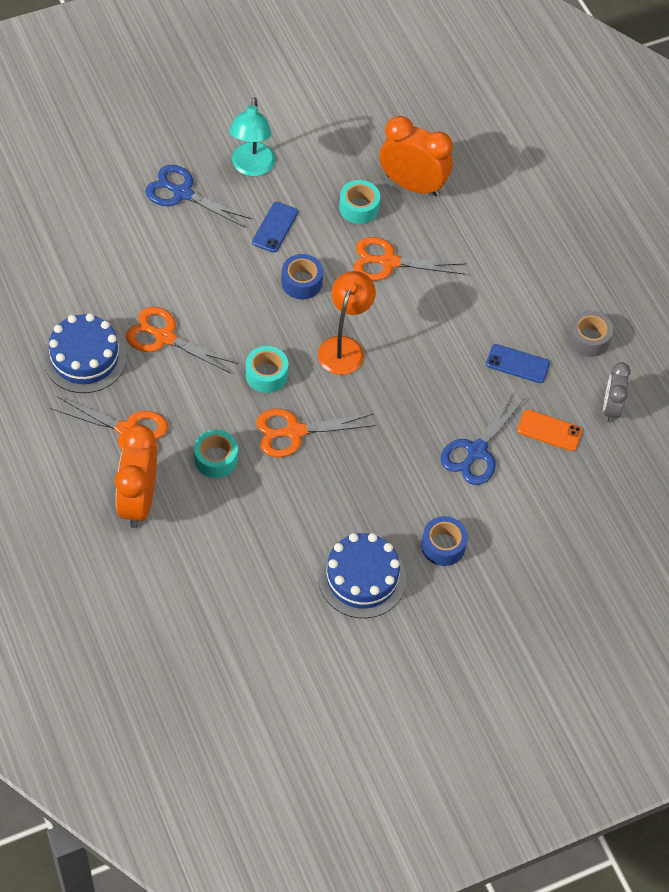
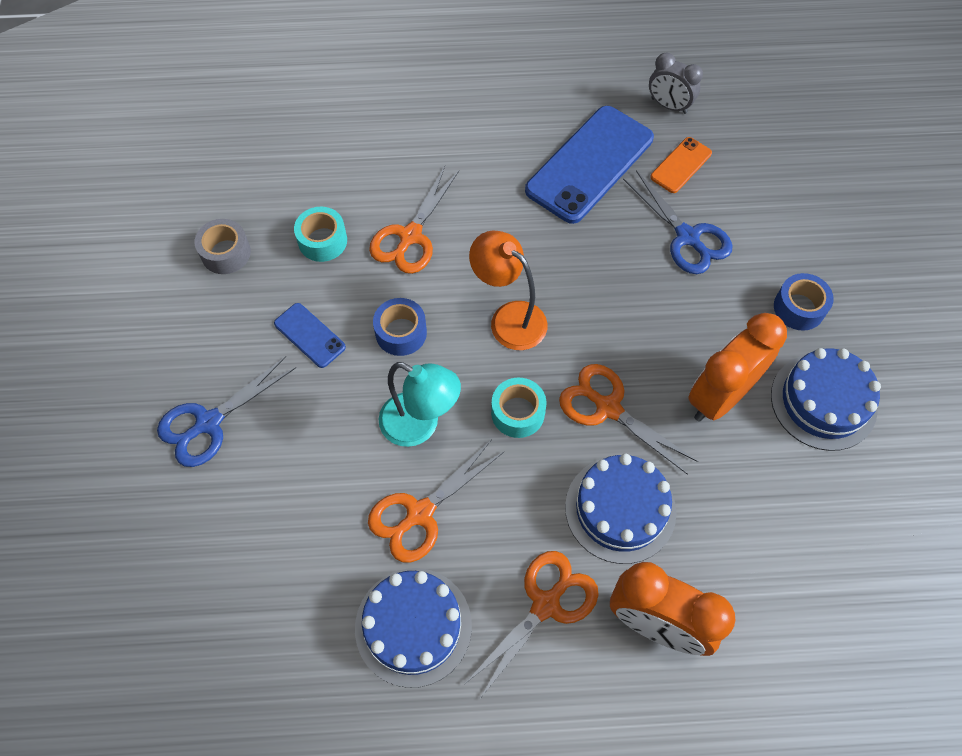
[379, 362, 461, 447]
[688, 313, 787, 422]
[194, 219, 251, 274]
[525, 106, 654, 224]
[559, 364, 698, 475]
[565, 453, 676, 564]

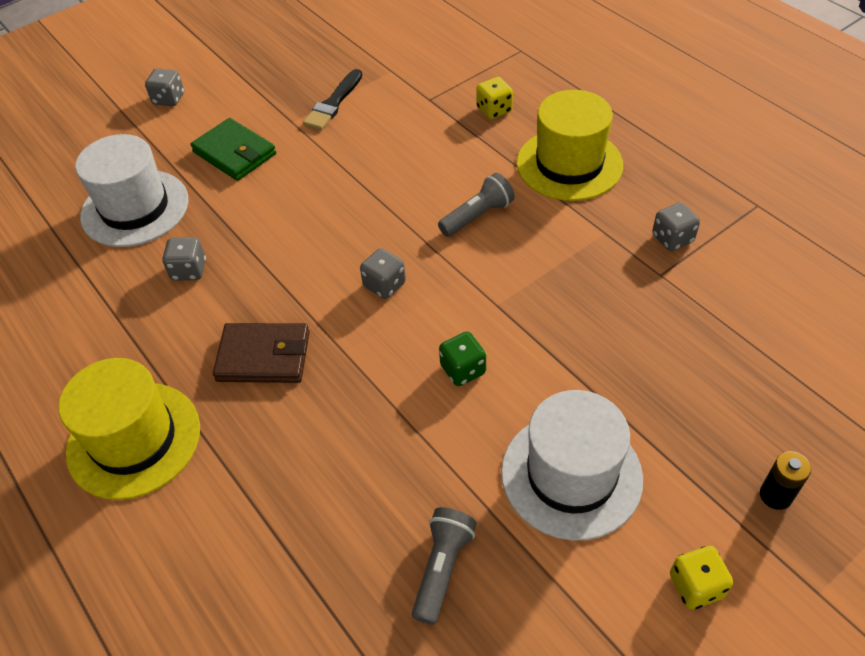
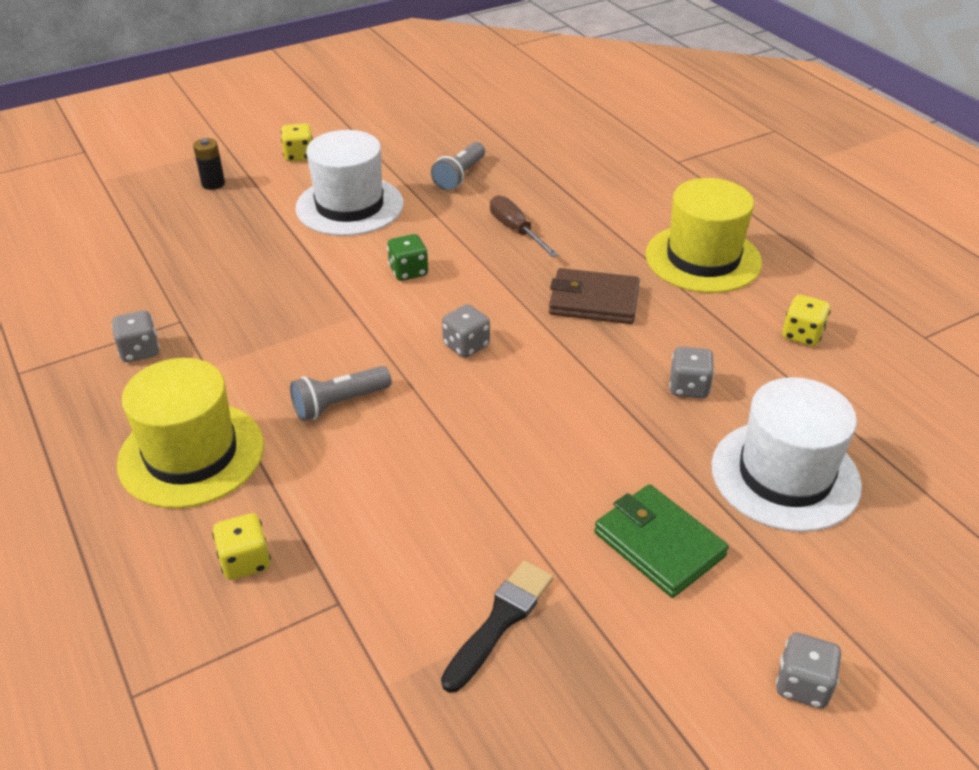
[490, 195, 558, 257]
[782, 295, 831, 346]

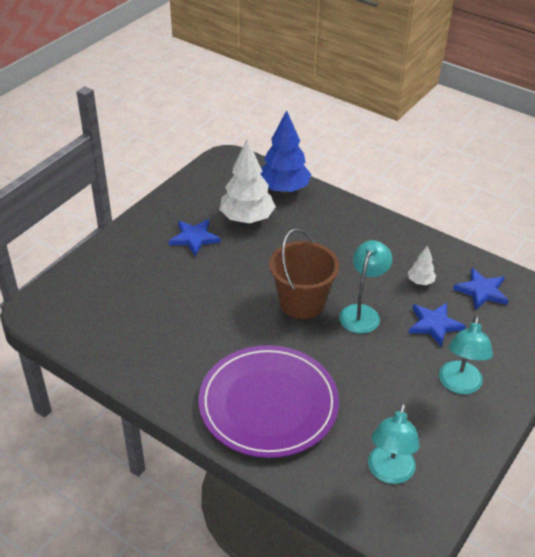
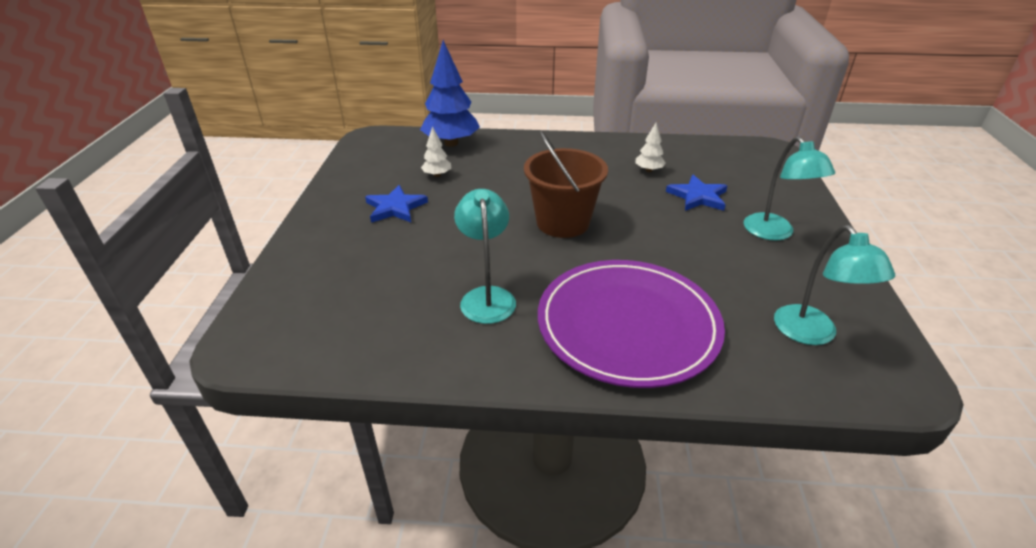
[421, 126, 451, 177]
[454, 189, 516, 324]
[453, 268, 509, 310] (first image)

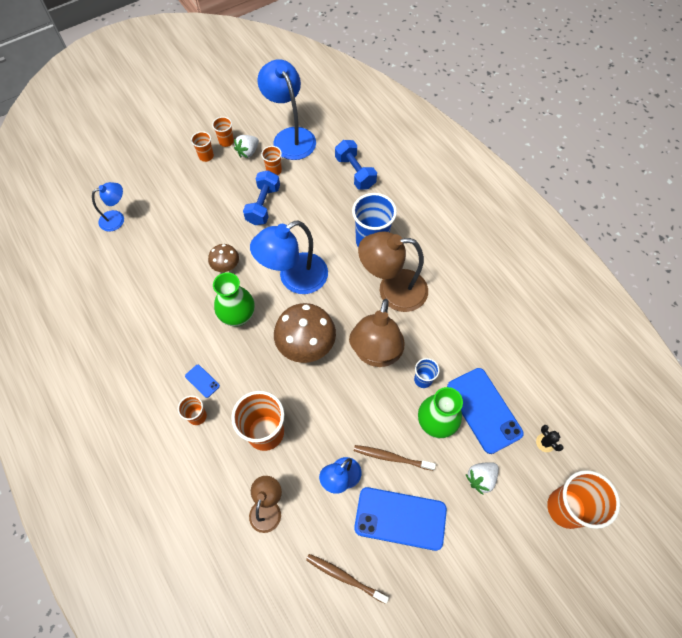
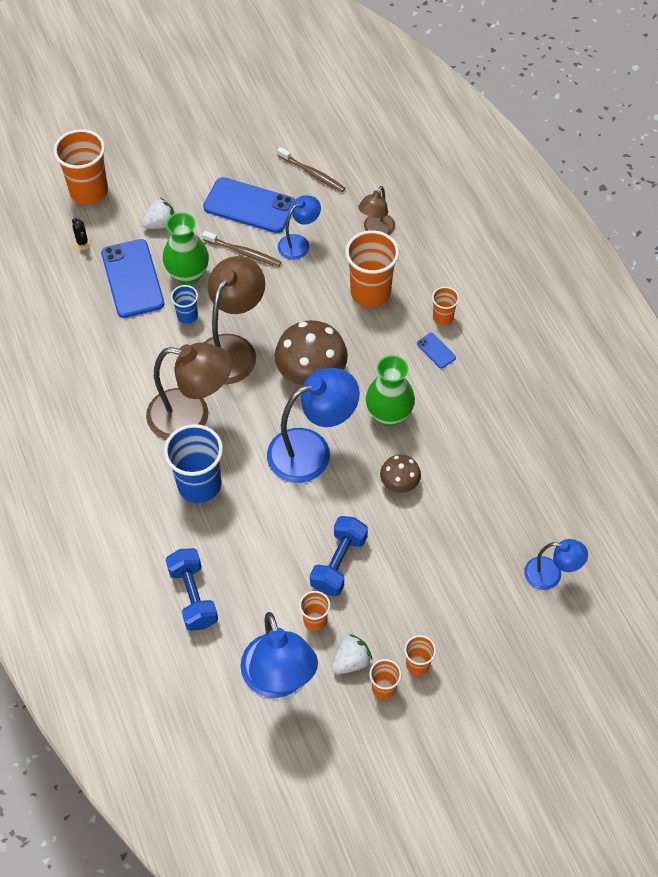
[524, 539, 588, 590]

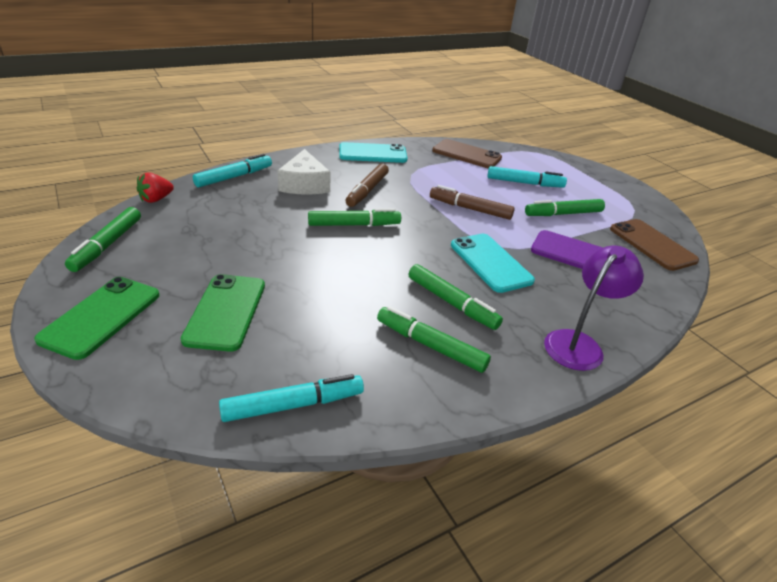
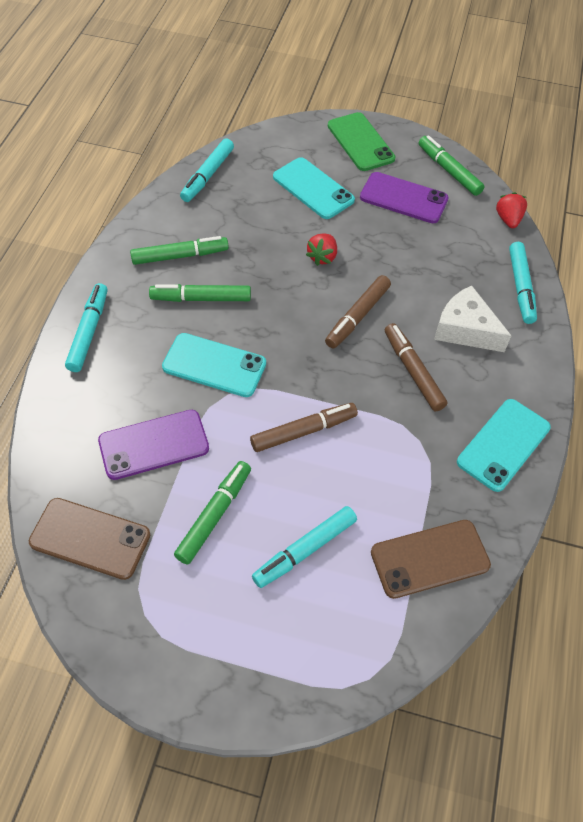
[325, 275, 391, 348]
[65, 283, 108, 372]
[273, 157, 355, 219]
[360, 172, 448, 223]
[306, 233, 337, 266]

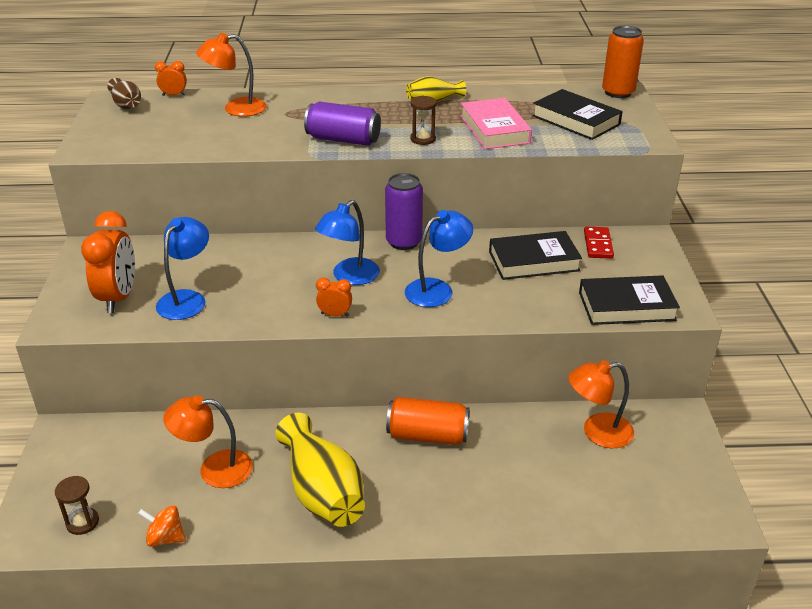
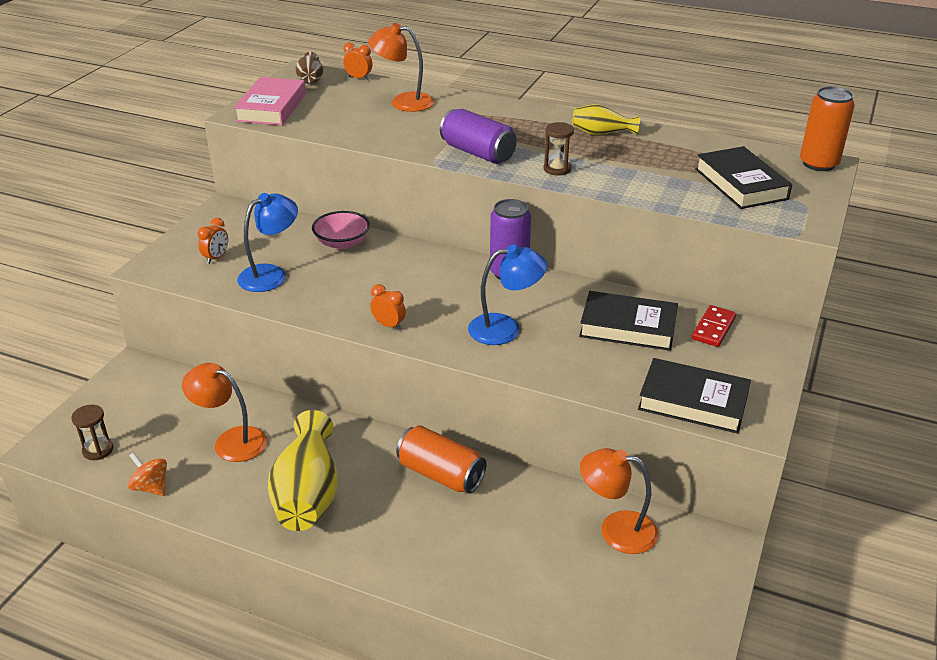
[234, 77, 306, 125]
[315, 200, 380, 285] (first image)
[197, 218, 228, 264]
[312, 211, 370, 249]

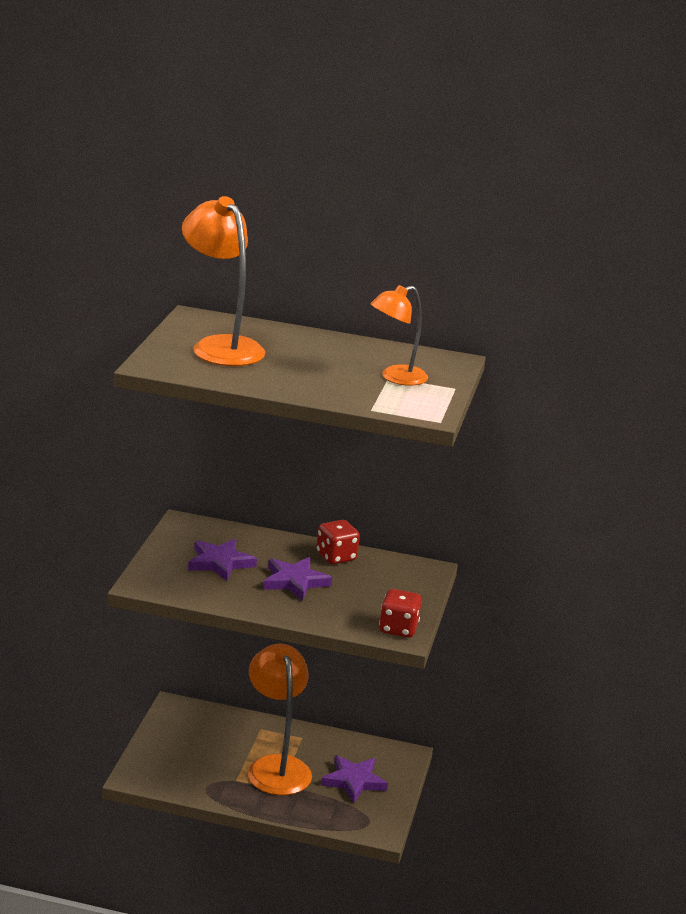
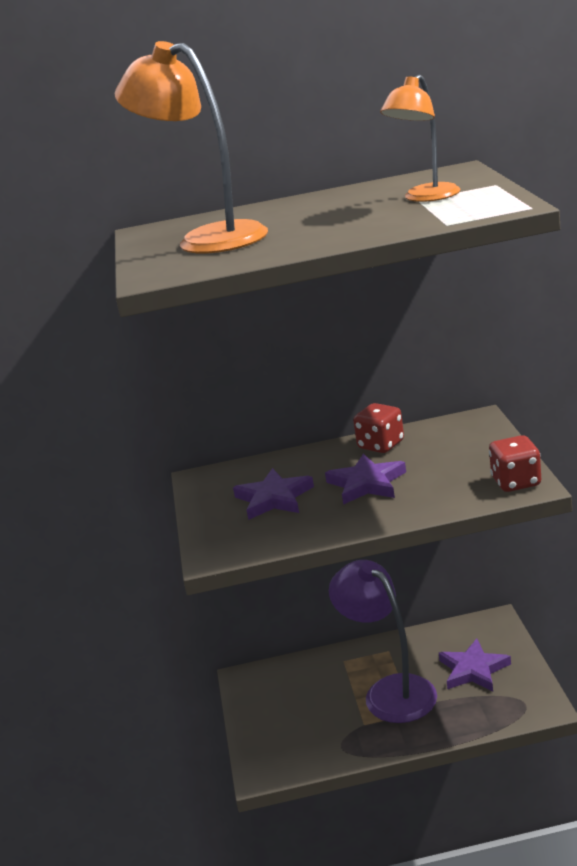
[329, 560, 437, 723]

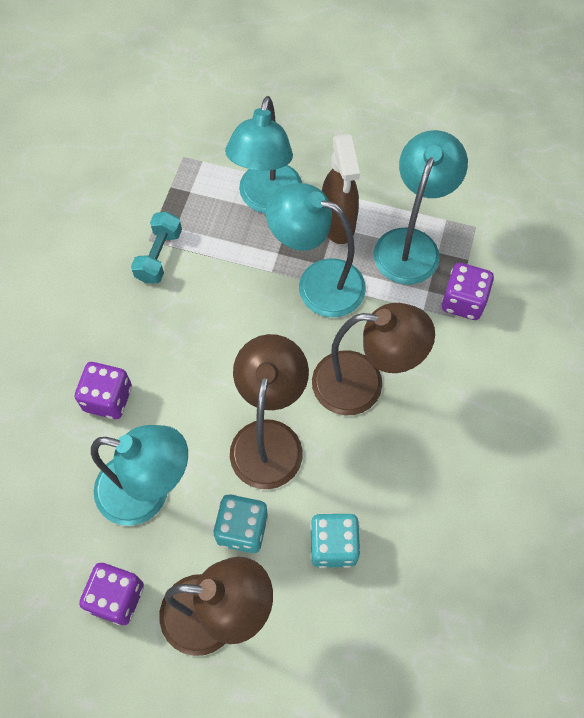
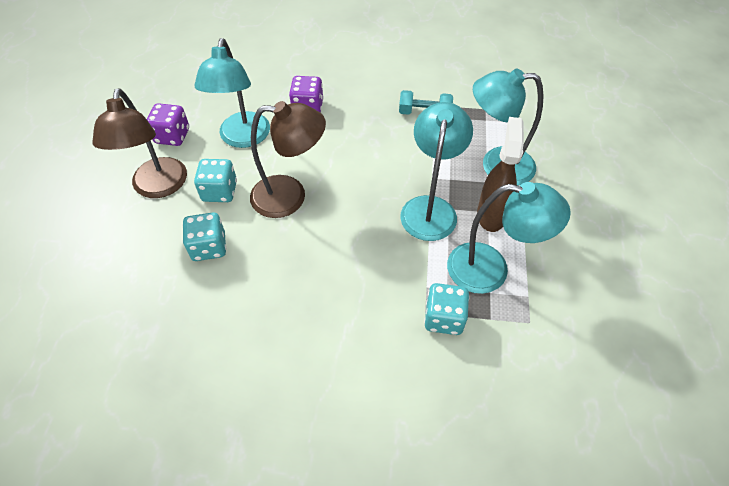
[477, 117, 524, 232]
[424, 283, 470, 335]
[312, 303, 435, 415] (first image)

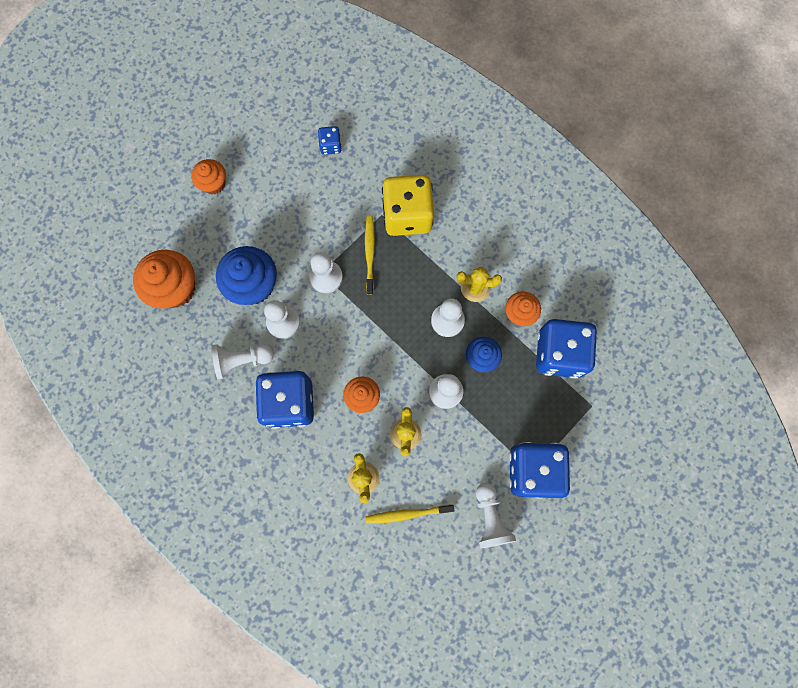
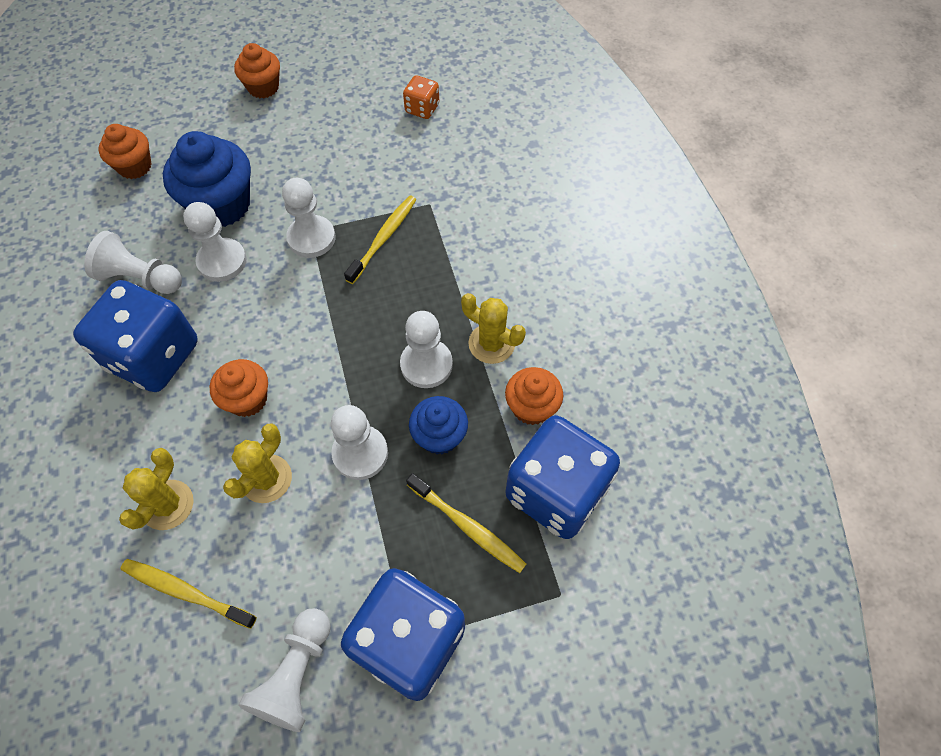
[403, 75, 439, 119]
[382, 175, 434, 236] (first image)
[99, 124, 152, 179]
[406, 473, 526, 573]

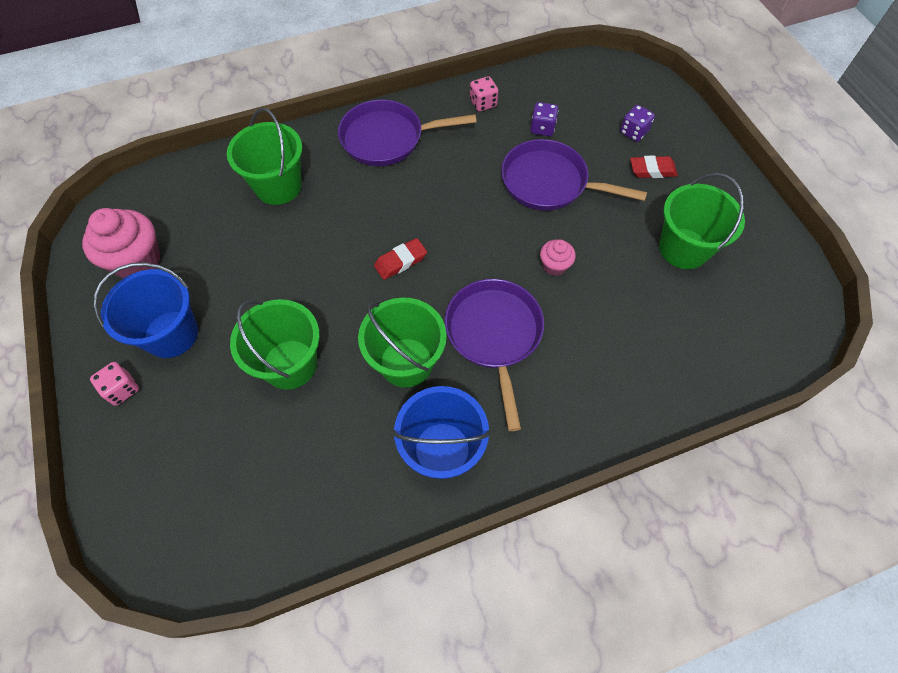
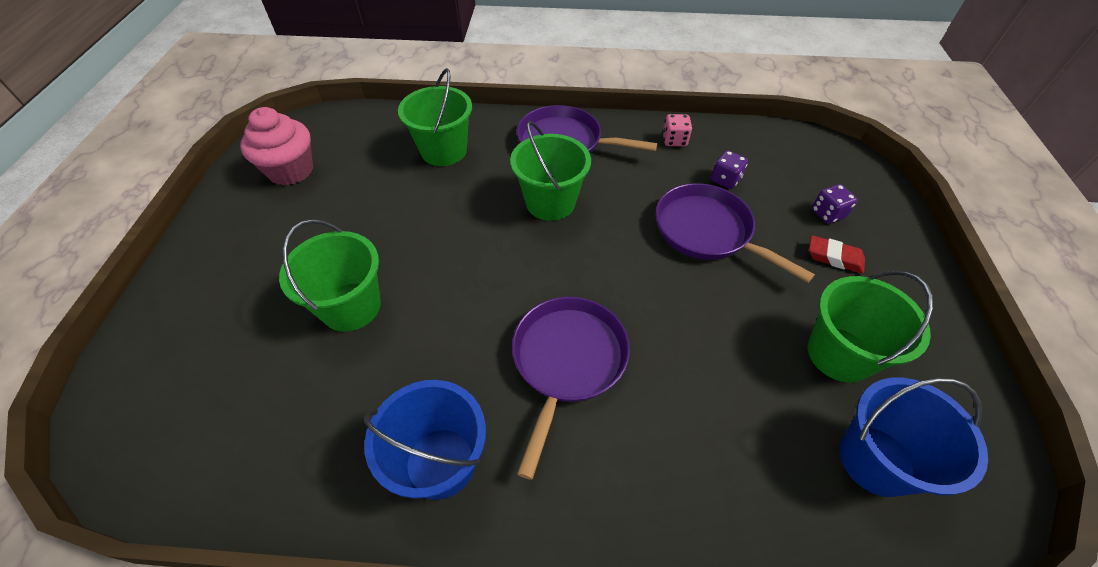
[374, 238, 427, 280] (first image)
[540, 239, 576, 276] (first image)
[839, 377, 988, 497]
[510, 121, 591, 221]
[90, 362, 139, 406] (first image)

